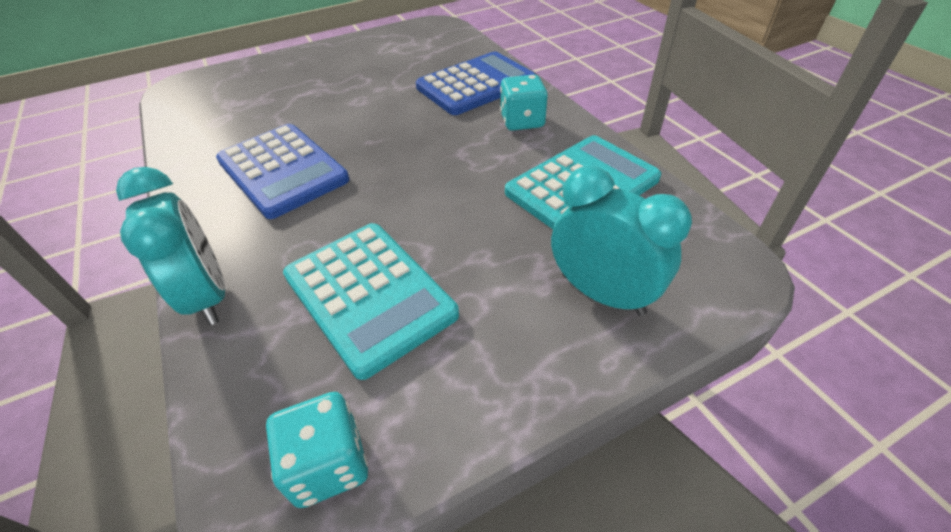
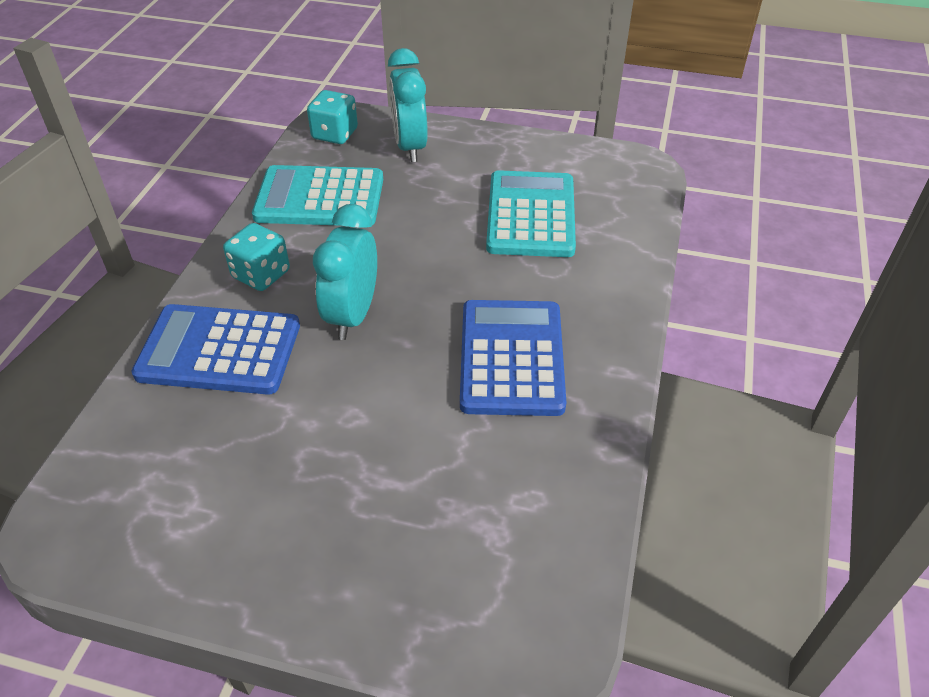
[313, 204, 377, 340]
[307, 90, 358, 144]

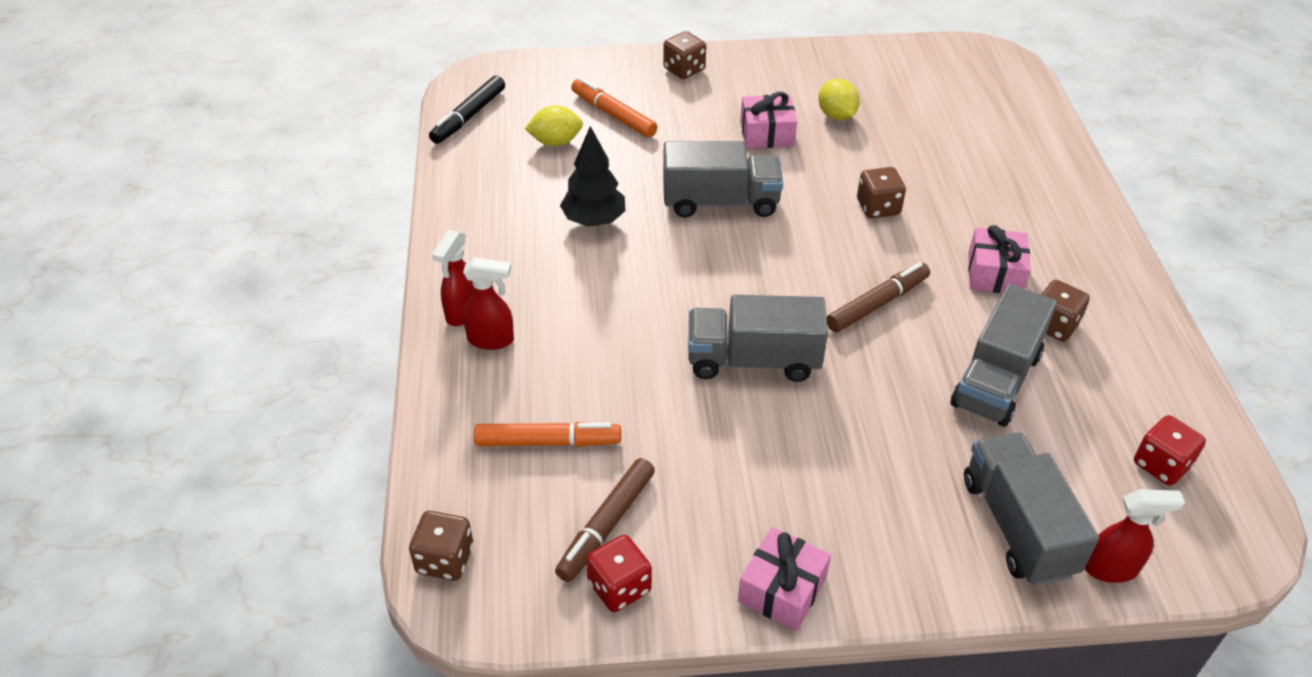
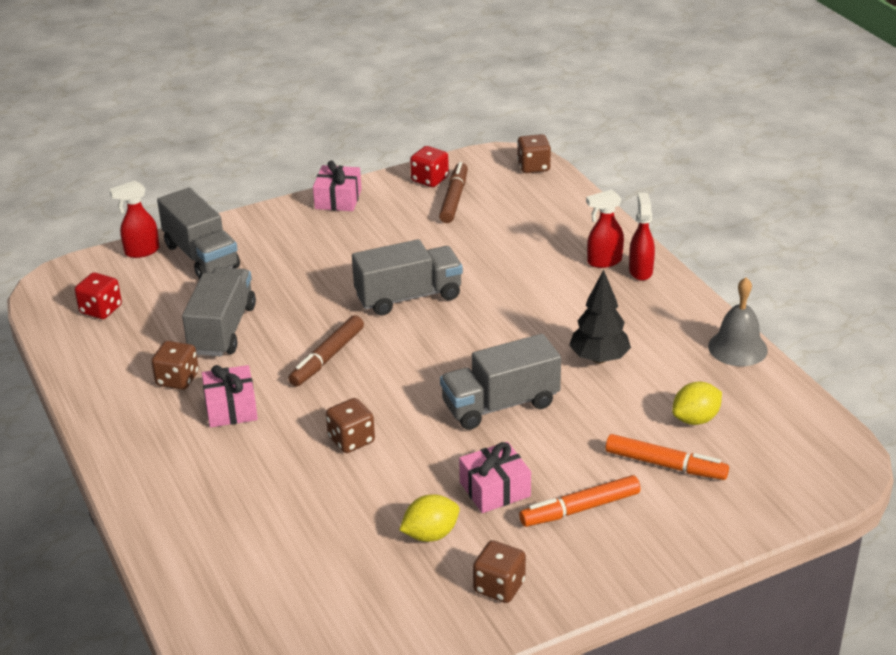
[473, 540, 526, 603]
[429, 76, 505, 144] (first image)
[399, 494, 460, 542]
[519, 475, 641, 527]
[708, 277, 768, 366]

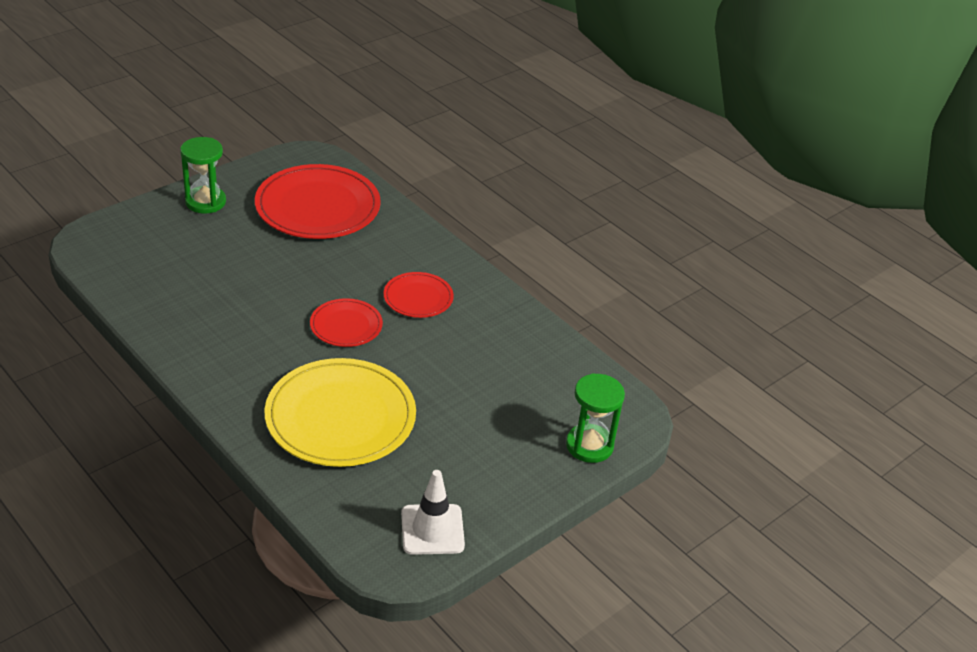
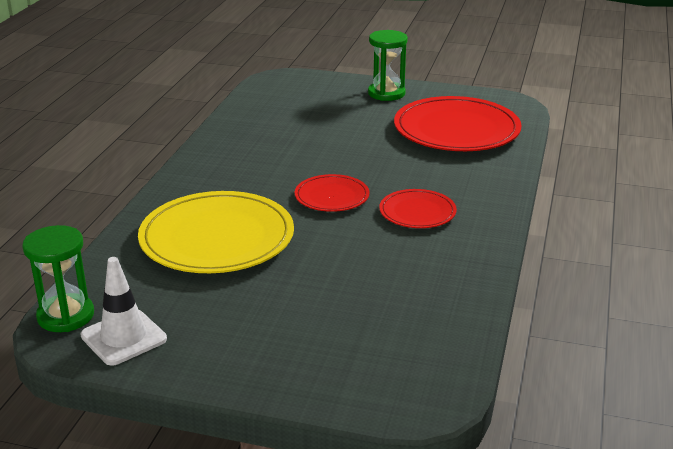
[22, 225, 94, 332]

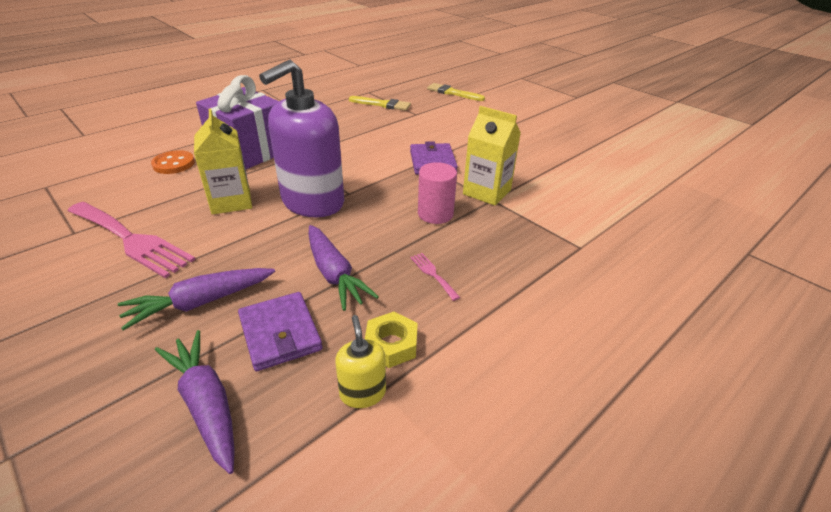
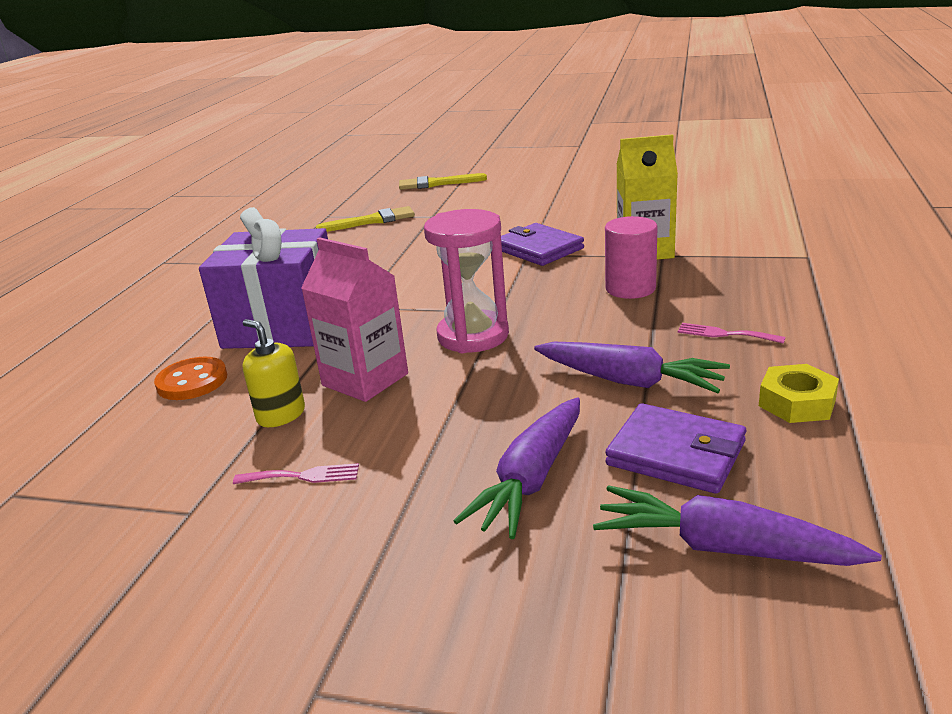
[424, 209, 509, 353]
[301, 237, 408, 402]
[233, 463, 359, 484]
[243, 319, 305, 427]

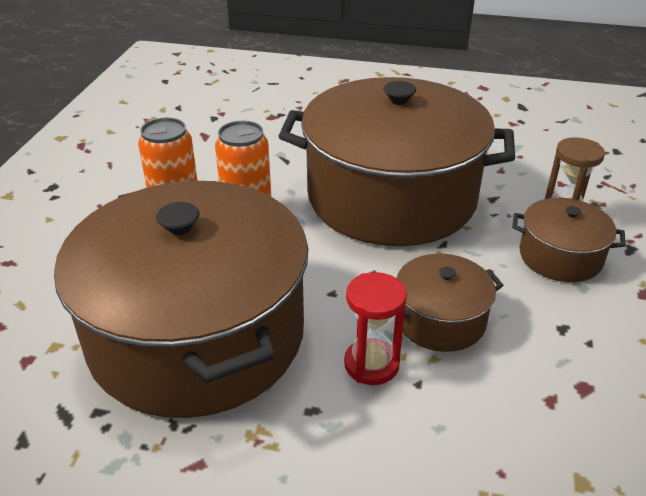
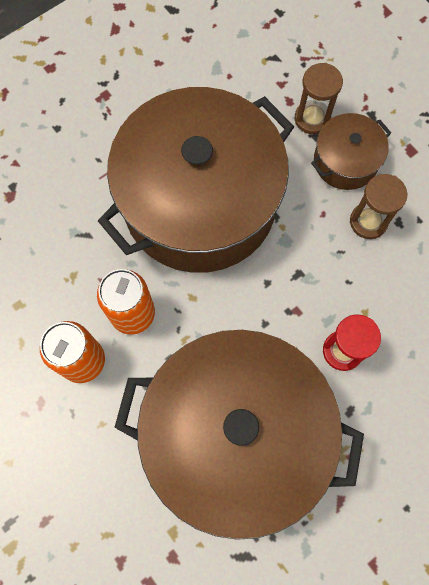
[396, 254, 504, 352] (first image)
[350, 174, 407, 239]

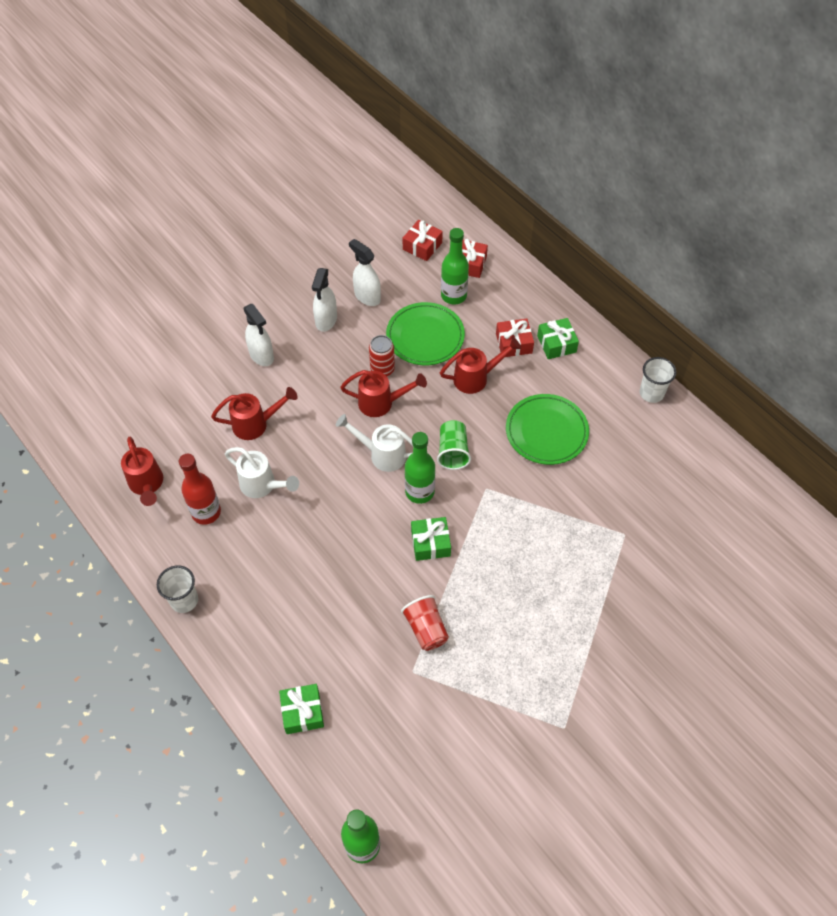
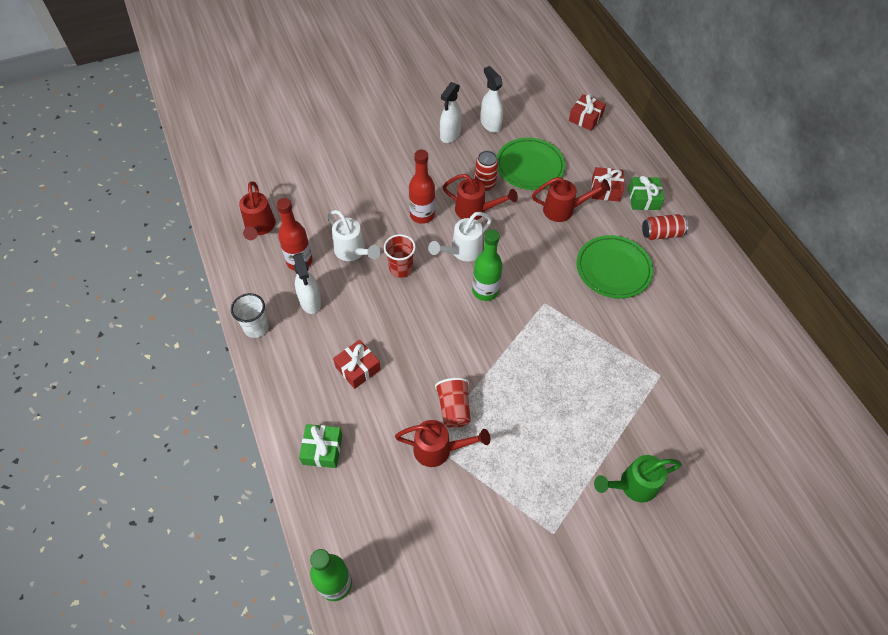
[333, 340, 381, 389]
[441, 228, 469, 305] (first image)
[293, 253, 321, 314]
[640, 357, 676, 403] (first image)
[395, 420, 490, 467]
[429, 212, 492, 261]
[437, 420, 471, 470] (first image)
[411, 517, 451, 561] (first image)
[409, 150, 435, 224]
[642, 214, 688, 240]
[384, 234, 416, 278]
[594, 455, 682, 502]

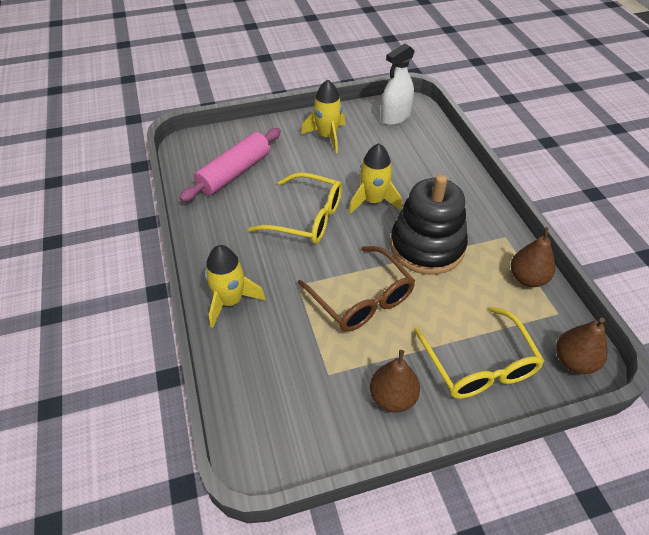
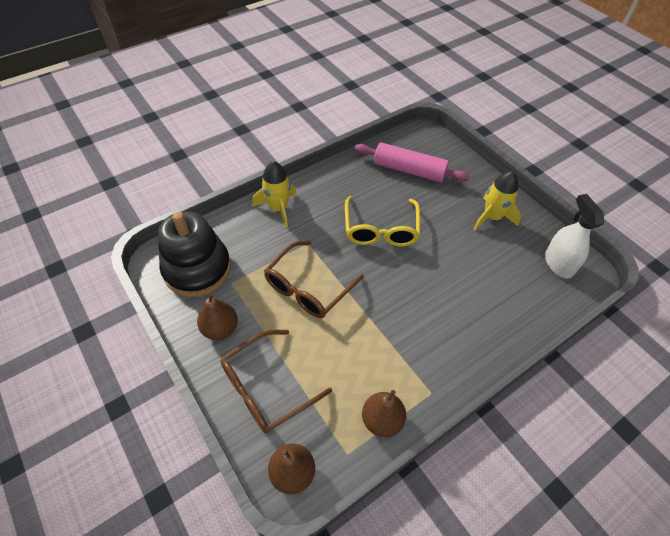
[545, 194, 604, 279]
[349, 143, 402, 214] (first image)
[158, 211, 231, 297]
[220, 330, 332, 433]

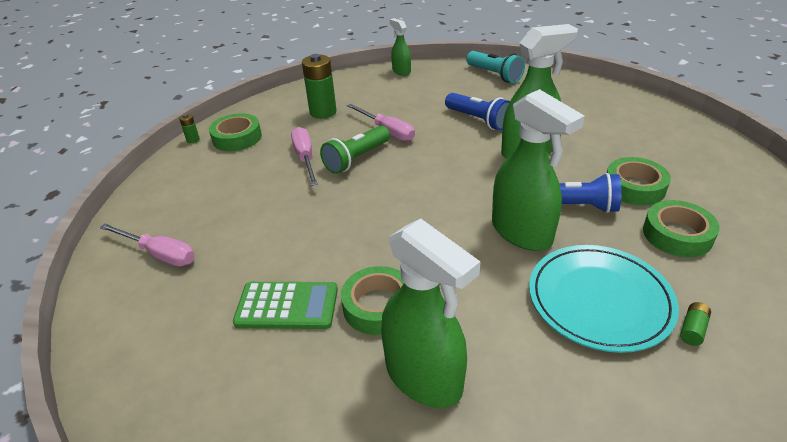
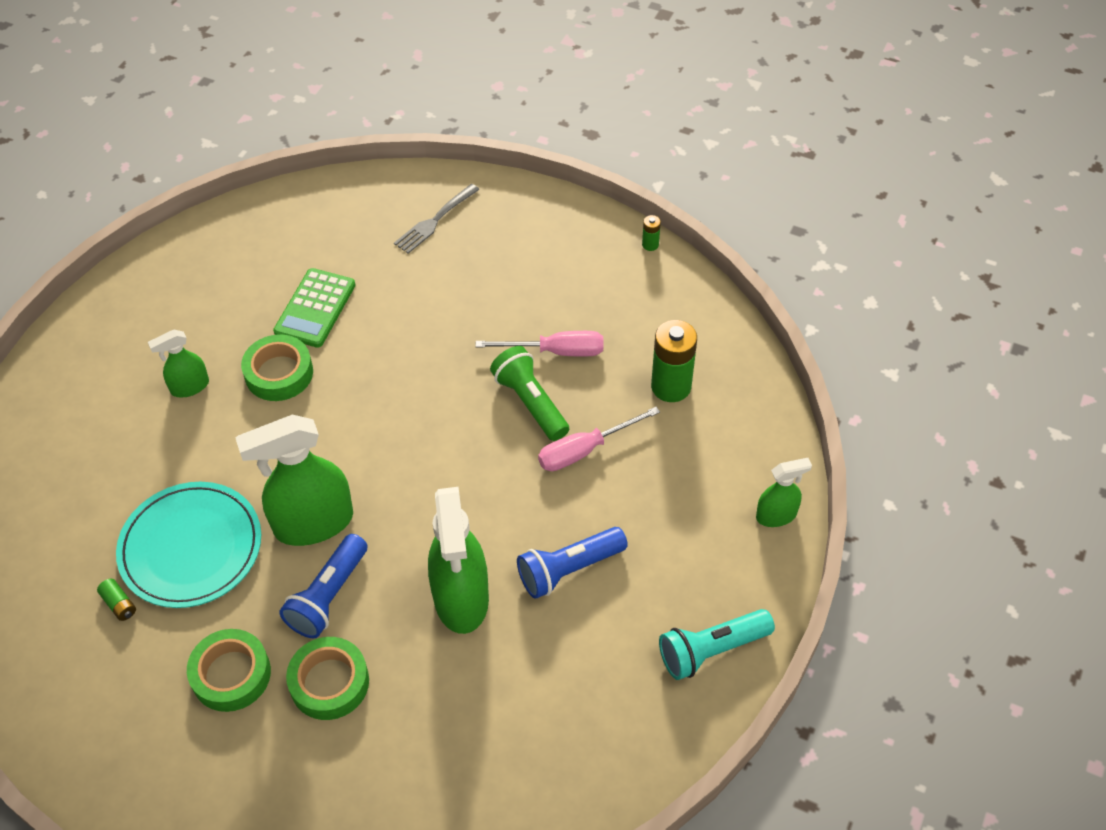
[209, 113, 262, 151] (first image)
[148, 330, 209, 397]
[394, 184, 480, 254]

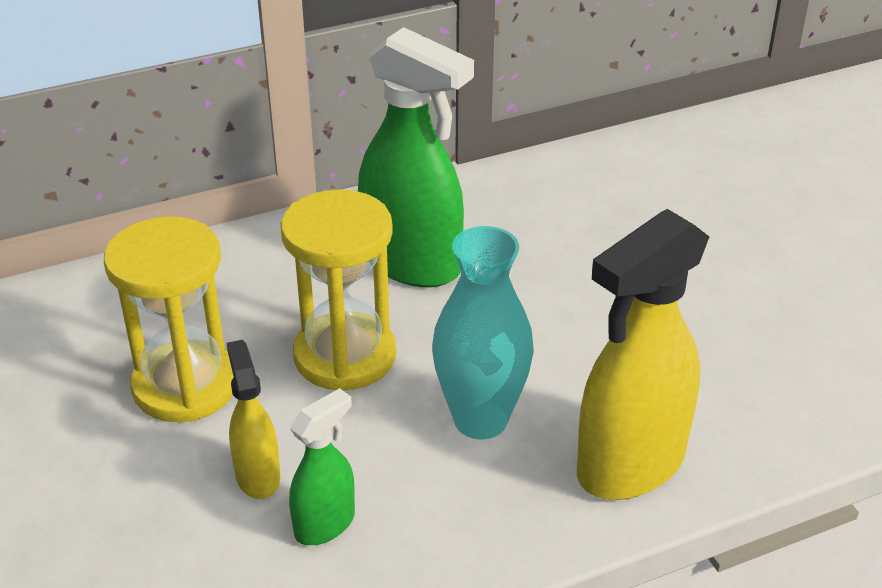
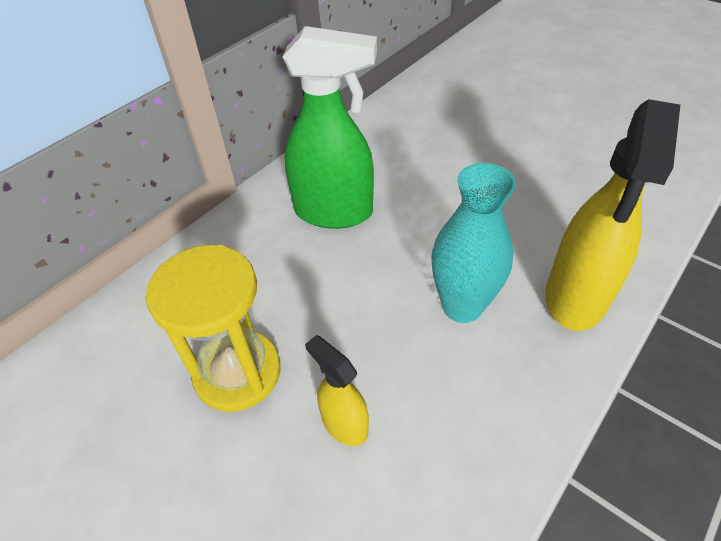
[281, 189, 396, 391] (first image)
[289, 388, 355, 545] (first image)

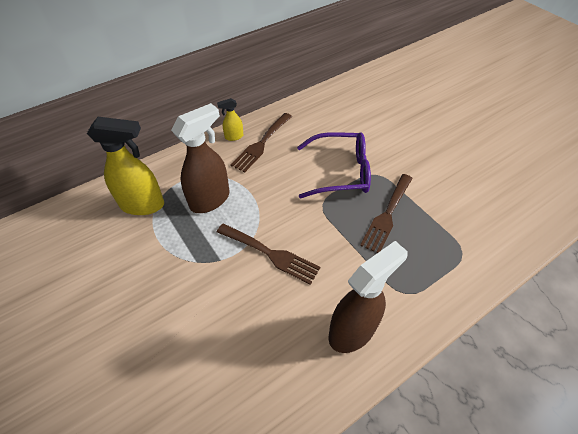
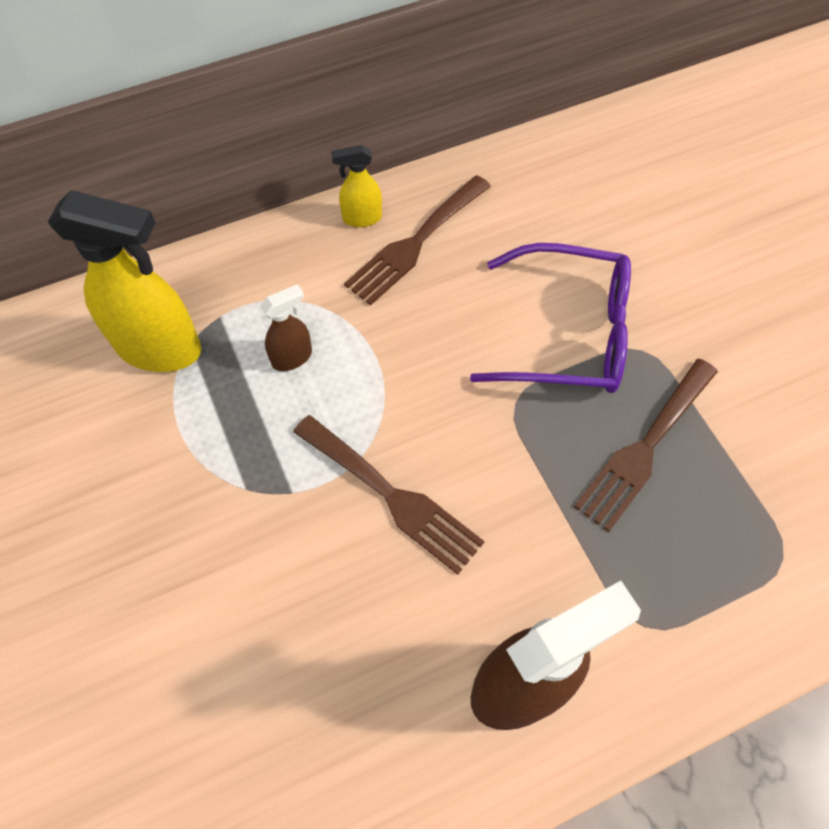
[260, 284, 312, 371]

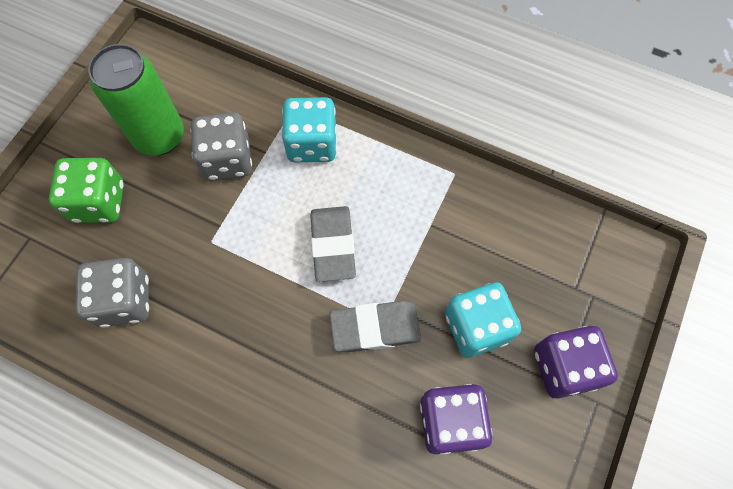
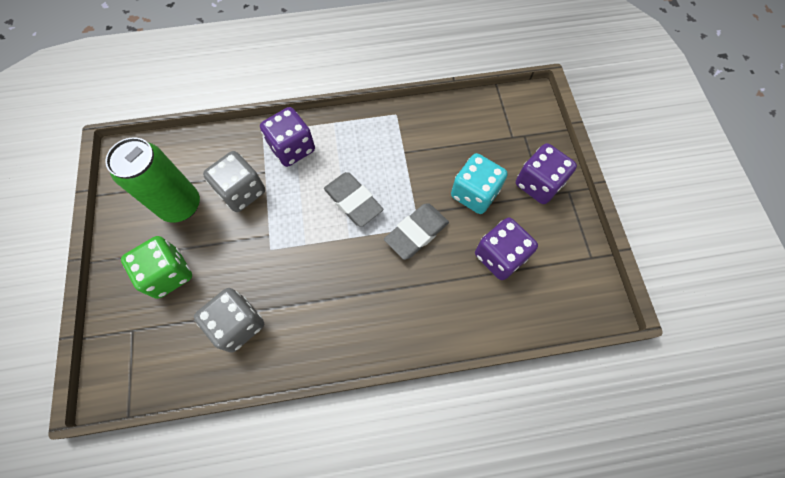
[260, 107, 315, 167]

